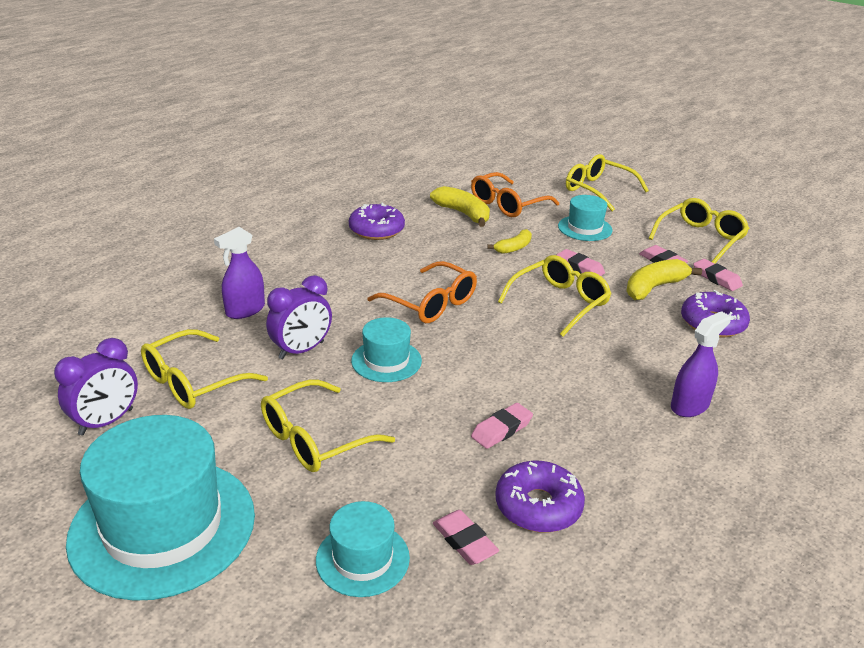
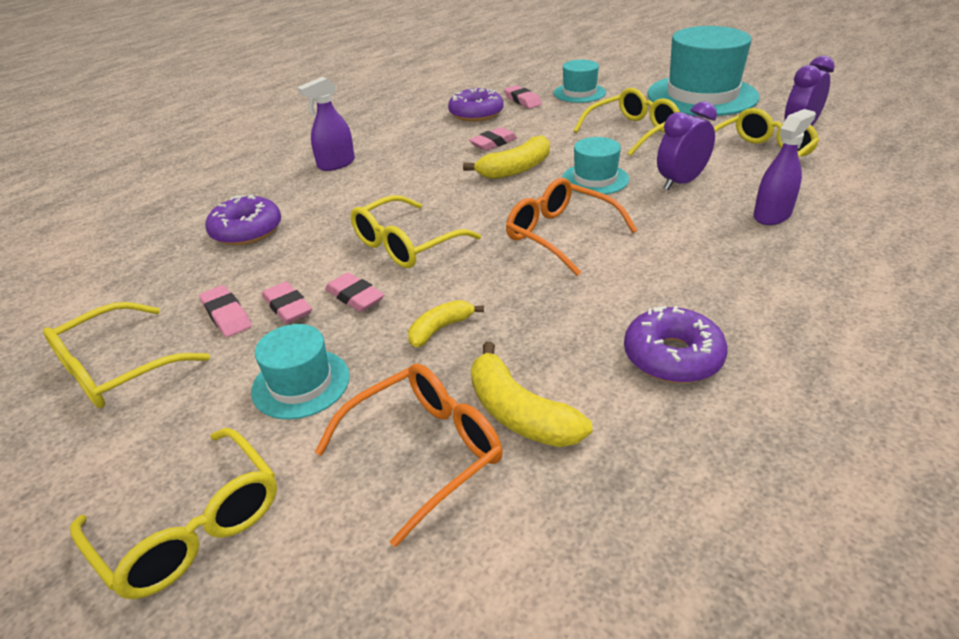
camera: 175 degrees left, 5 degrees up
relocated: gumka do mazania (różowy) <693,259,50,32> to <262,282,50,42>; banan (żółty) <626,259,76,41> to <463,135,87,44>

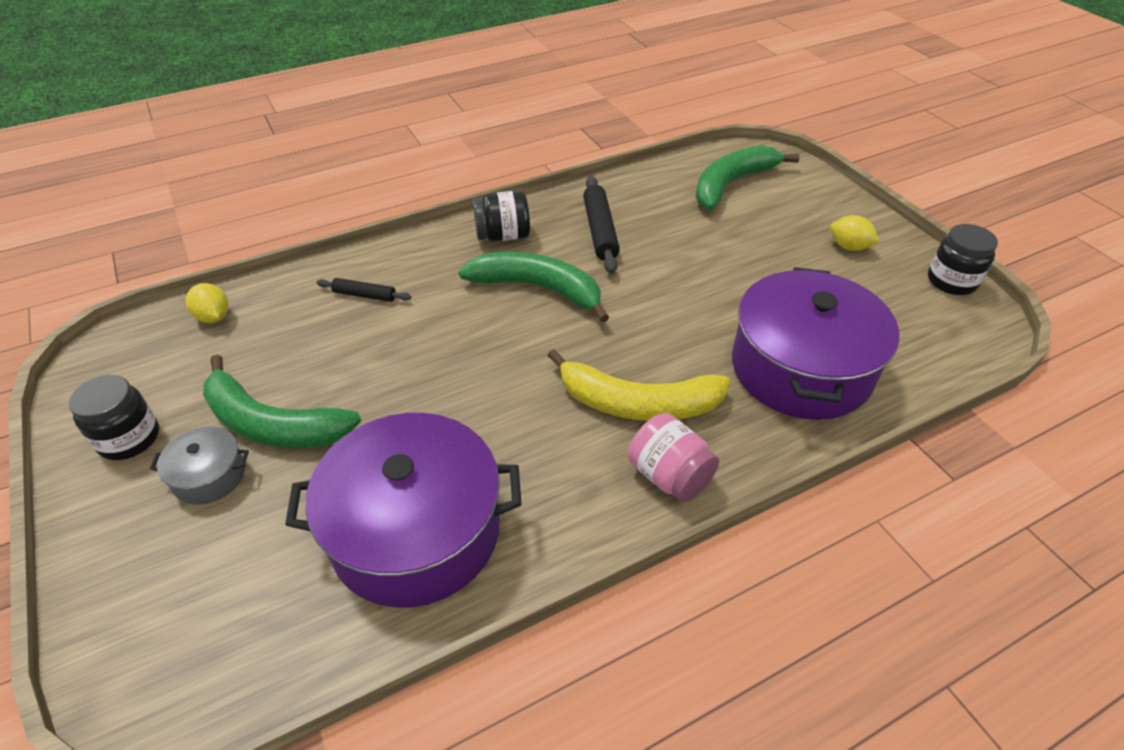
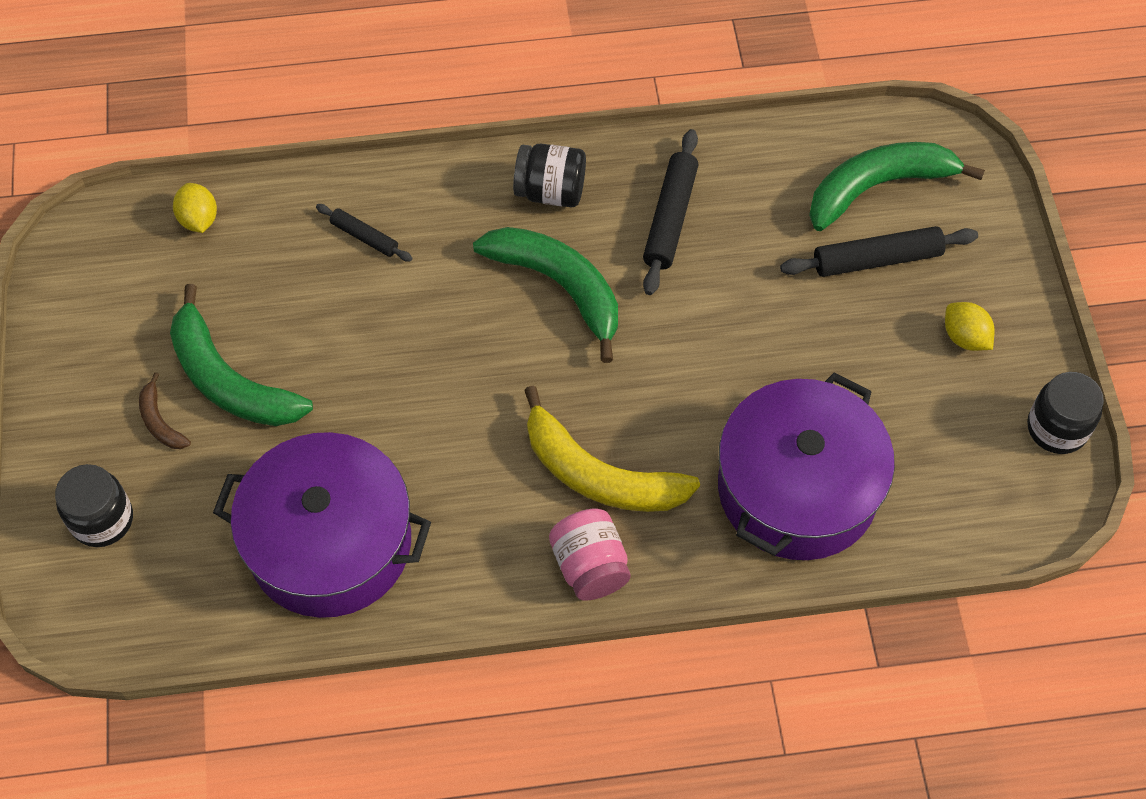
camera: 20 degrees right, 15 degrees up
appeared: wałek do ciasta (czarny) <780,226,198,51>
relocated: słoik (czarny) <69,375,90,85> to <55,464,78,83>
exchanged: garnek (szary) <150,426,99,79> to banan (brązowy) <139,372,52,77>

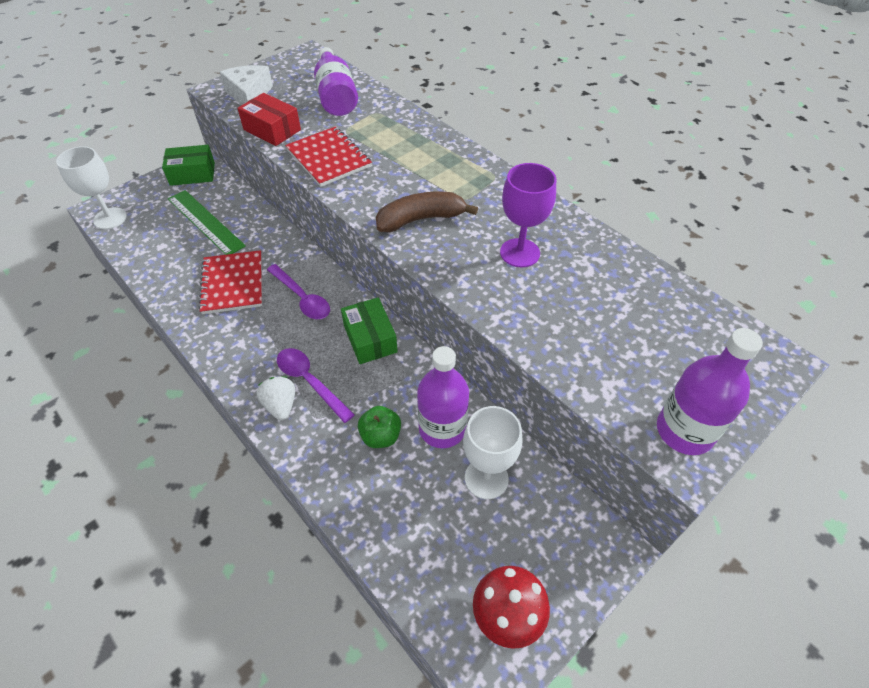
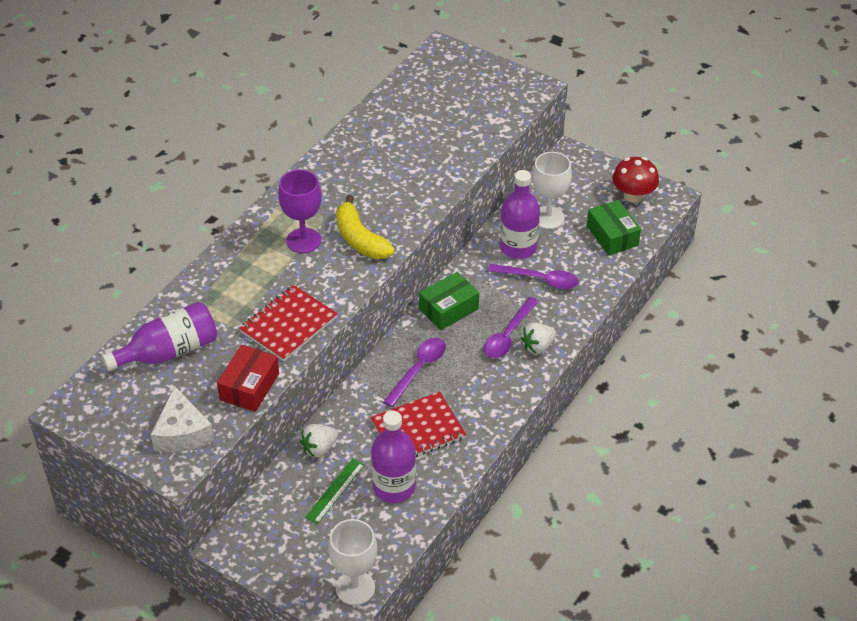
camera: 105 degrees left, 5 degrees down
appeared: truskawka (biały) <300,424,38,34>
relocated: kielich (fioletowy) <500,163,56,104> to <278,169,44,84>; butelka (fioletowy) <657,328,106,127> to <371,411,45,92>; pudełko (zielony) <162,145,53,41> to <587,200,54,56>
exchanged: jabłko (zielony) <358,406,43,42> to łyżka (fioletowy) <488,264,91,25>
colour: banan (brązowy) <376,191,102,41> to banan (żółty) <336,195,59,64>
spun: ser (biały) <220,65,53,40> = <151,386,63,66> 75 degrees counterclockwise
size: linijka (zielony) <168,190,78,65> = <305,458,60,66> x0.62

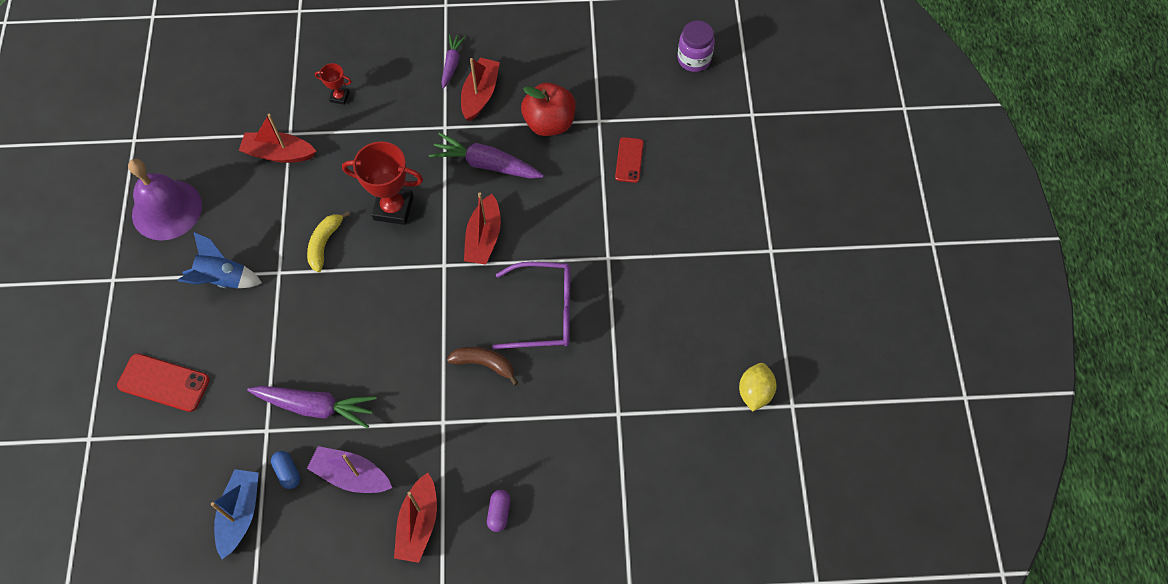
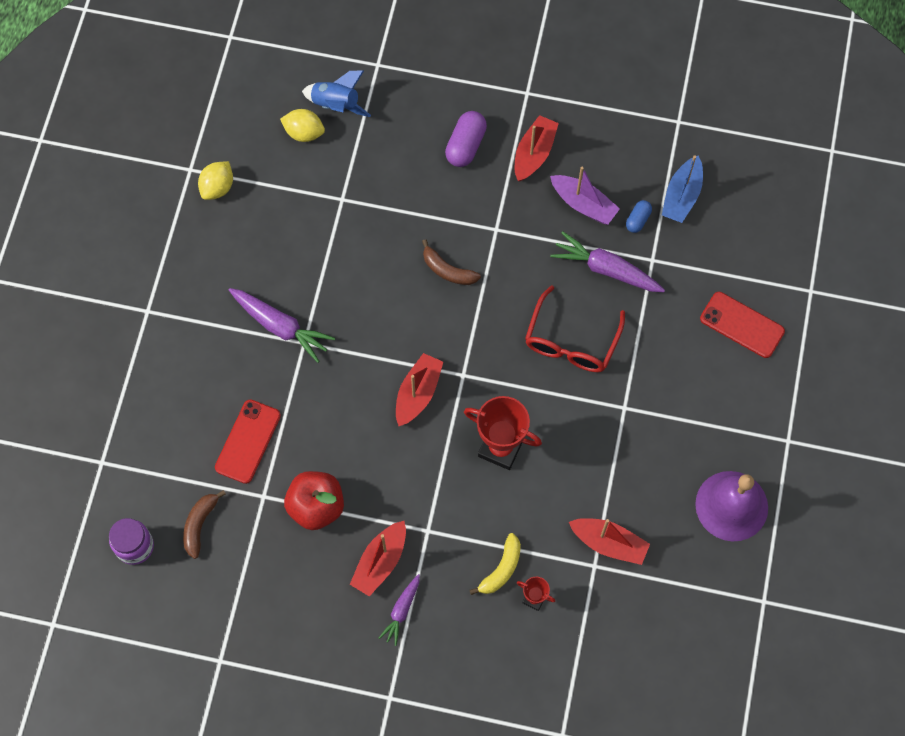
camera: 165 degrees left, 5 degrees up
missing: okulary (fioletowy) <492,262,78,87>
appeared: banan (brązowy) <183,490,43,69>; cytryna (żółty) <280,109,45,33>; okulary (czerwony) <525,285,100,87>
relocated: marchewka (fioletowy) <429,132,115,47> to <229,288,106,75>; rakieta (niebieski) <178,232,84,56> to <302,70,69,47>; banan (żółty) <307,211,43,61> to <470,533,51,62>
spun: kapsułka (niebieski) <271,451,29,38> = <626,200,26,33> 45 degrees clockwise
size: telefon (czerwony) <615,137,29,46> = <215,400,66,84> x1.54; kapsułka (fioletowy) <487,490,23,42> = <445,111,42,56> x1.71

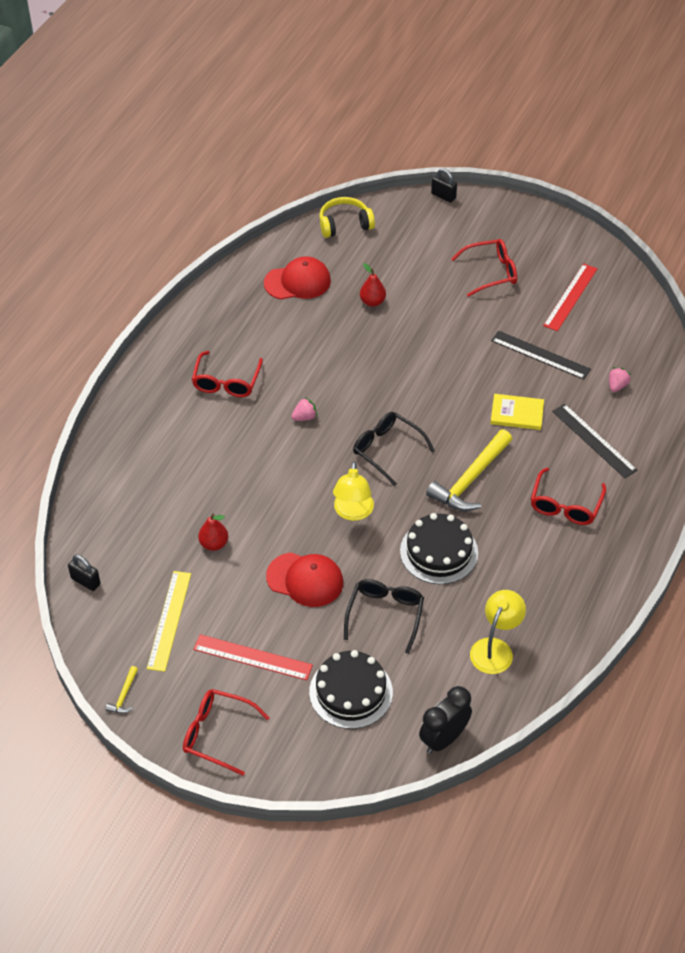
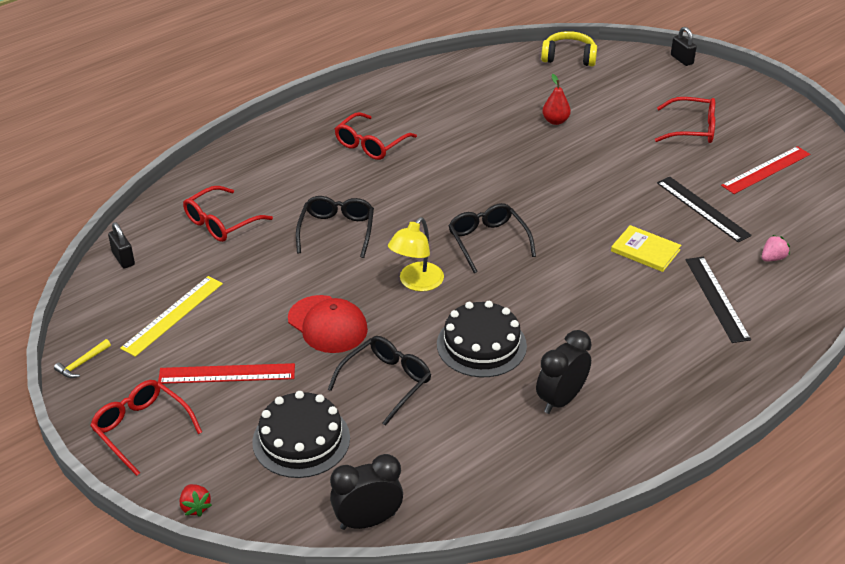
camera: 25 degrees right, 10 degrees down
missing: gruszka (czerwony) <198,513,30,38>; czapka (czerwony) <264,256,67,44>; truskawka (różowy) <291,397,26,24>; młotek (żółty) <426,429,86,82>; lampka (żółty) <470,590,56,84>
appeared: truskawka (czerwony) <179,484,33,33>; okulary (czarny) <296,196,78,62>; budzik (czarny) <536,330,56,84>
relocated: okulary (czerwony) <530,468,76,57> to <183,186,90,56>
spun: linijka (czerwony) <193,634,120,46> = <158,363,137,21> 45 degrees counterclockwise

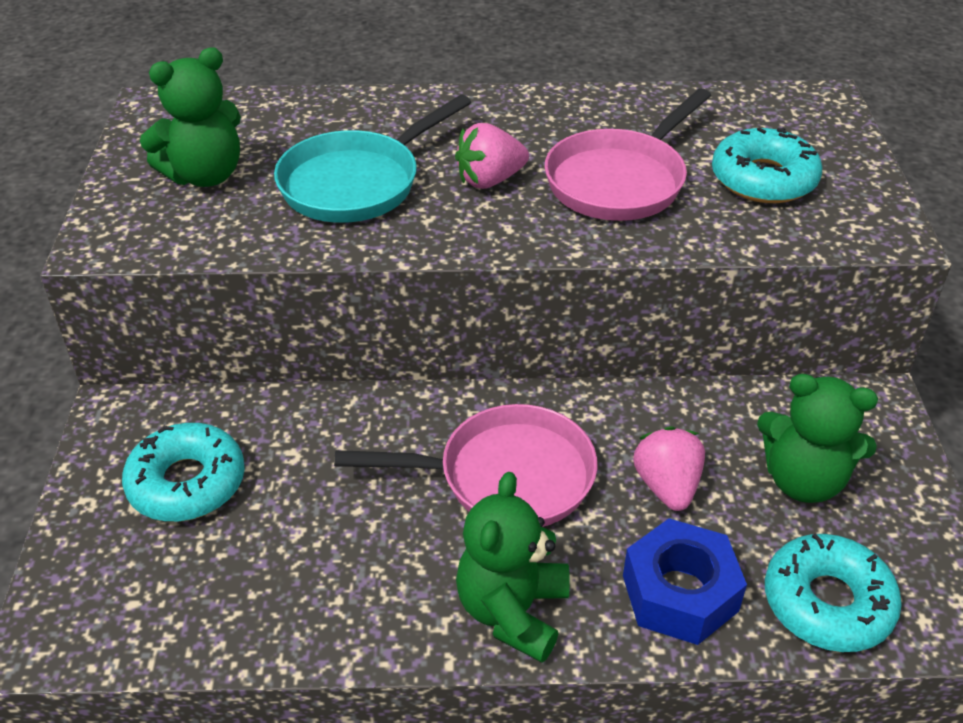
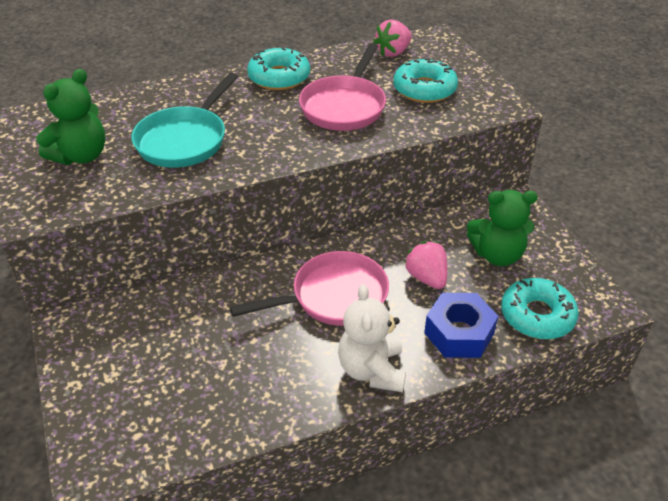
camera: 20 degrees left, 0 degrees up
relocated: donut (turkusowy) <122,423,123,99> to <247,47,63,43>; truskawka (różowy) <455,123,74,66> to <374,19,38,38>
colour: miś (zielony) <456,472,114,191> to miś (biały) <338,284,68,108>

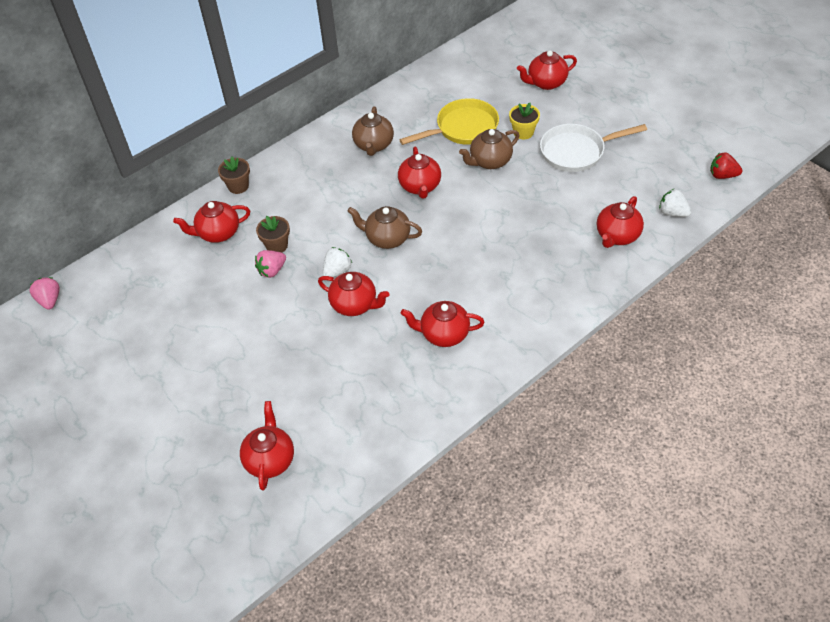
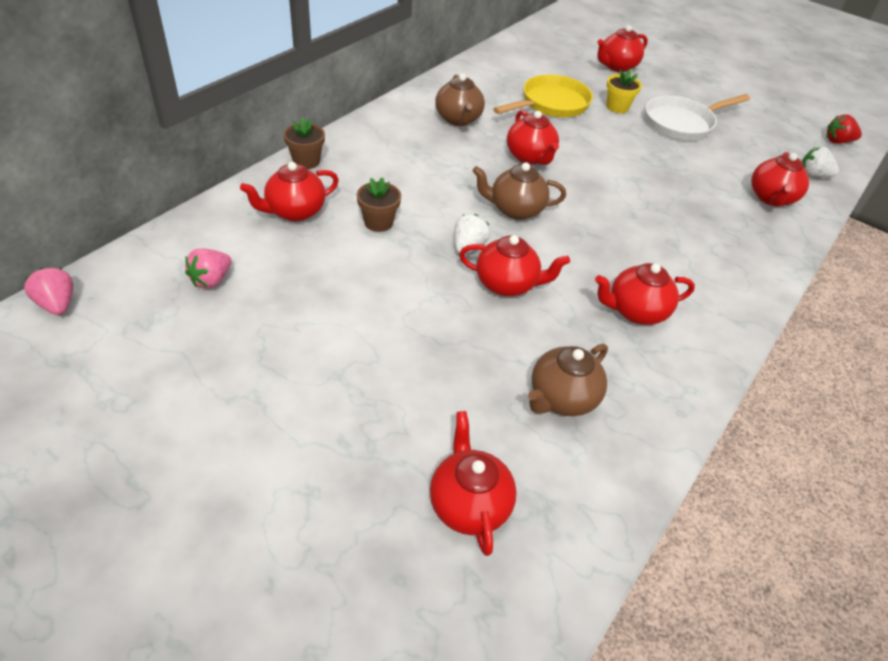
camera: 20 degrees left, 5 degrees down
relocated: truskawka (różowy) <255,250,31,28> to <185,249,47,40>; imbryk (brązowy) <459,129,61,40> to <528,344,80,72>

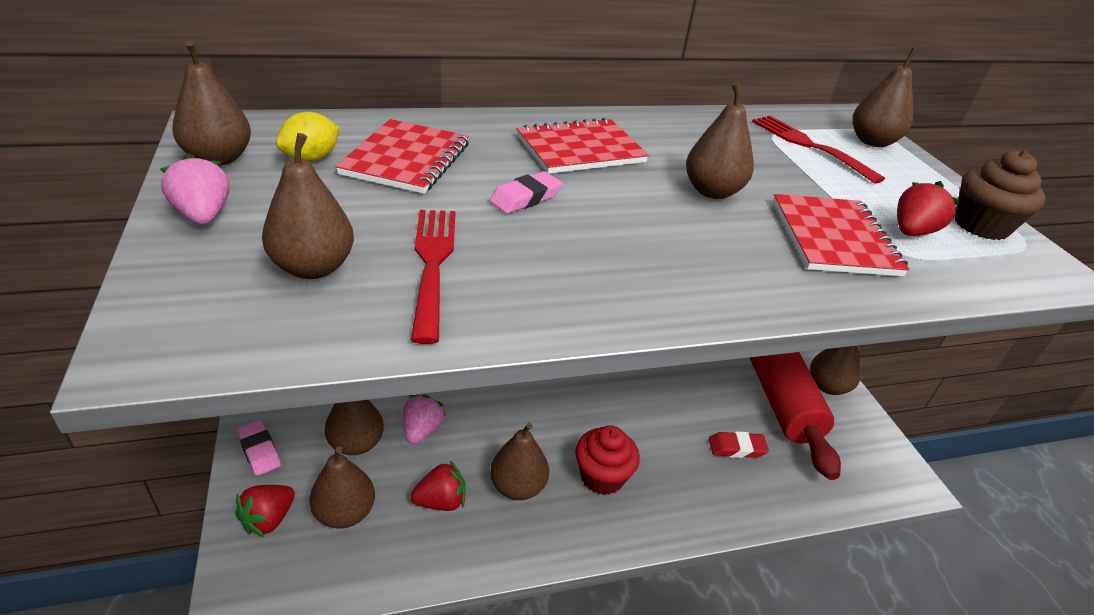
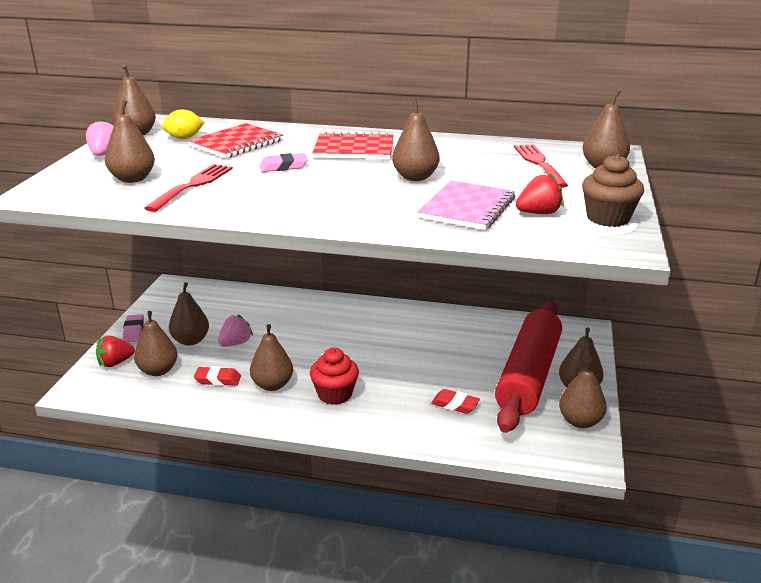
camera: 30 degrees right, 10 degrees down
appeared: gruszka (brązowy) <559,355,48,73>
exchanged: truskawka (czerwony) <410,461,55,50> to gumka do mazania (czerwony) <194,366,47,20>
colour: zeszyt (czerwony) <773,194,137,82> to zeszyt (różowy) <418,180,97,50>

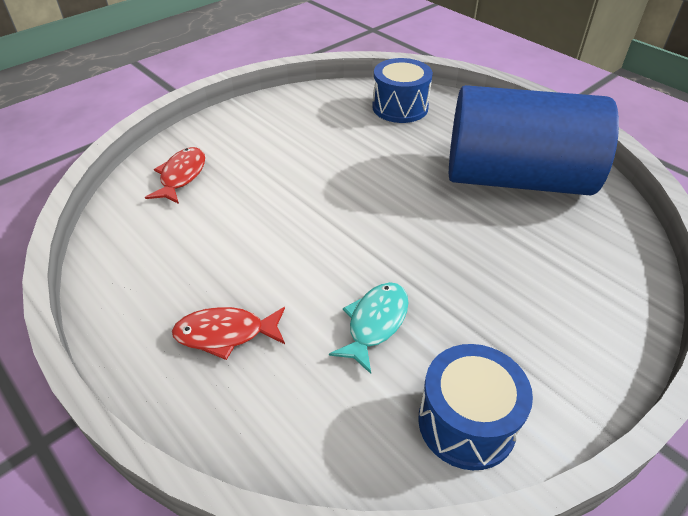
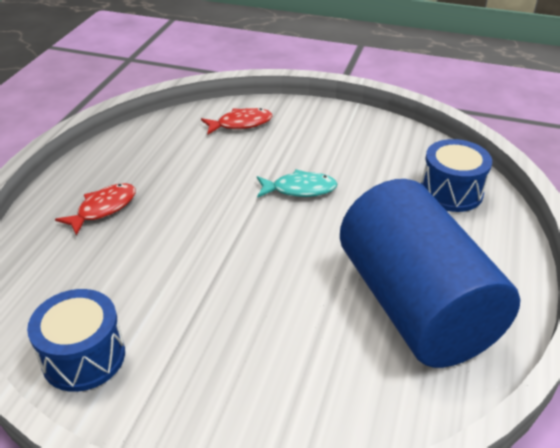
camera: 60 degrees right, 5 degrees down
relocated: ryba (turkusowy) <329,282,80,92> to <257,169,81,29>
spun: ryba (czerwony) <172,307,113,53> = <55,183,81,53> 75 degrees clockwise

